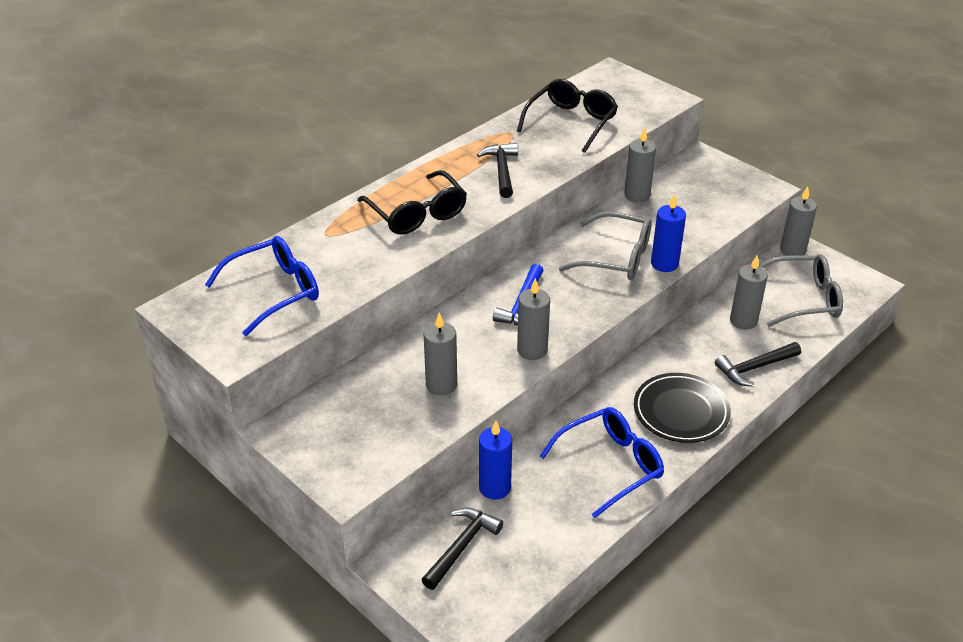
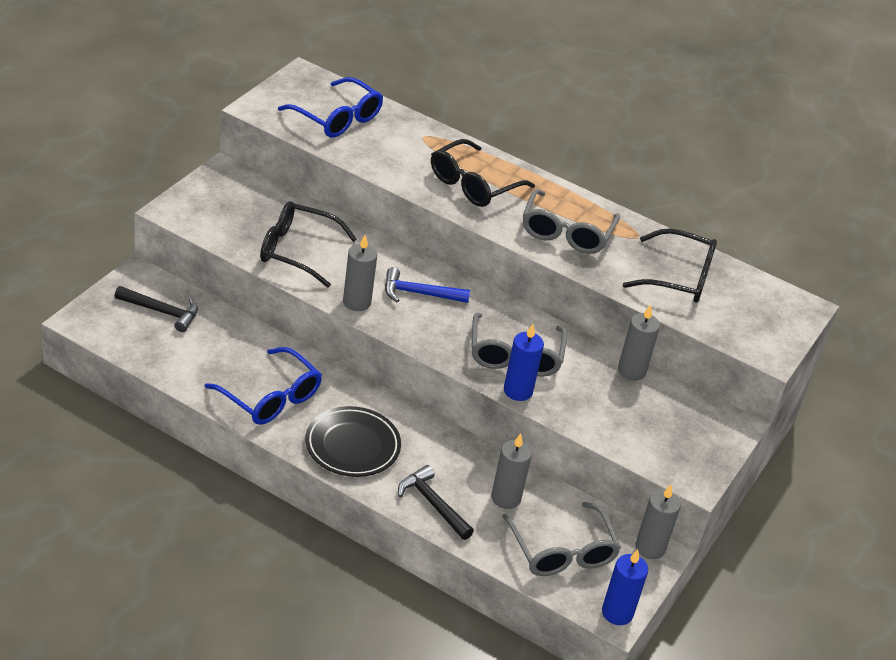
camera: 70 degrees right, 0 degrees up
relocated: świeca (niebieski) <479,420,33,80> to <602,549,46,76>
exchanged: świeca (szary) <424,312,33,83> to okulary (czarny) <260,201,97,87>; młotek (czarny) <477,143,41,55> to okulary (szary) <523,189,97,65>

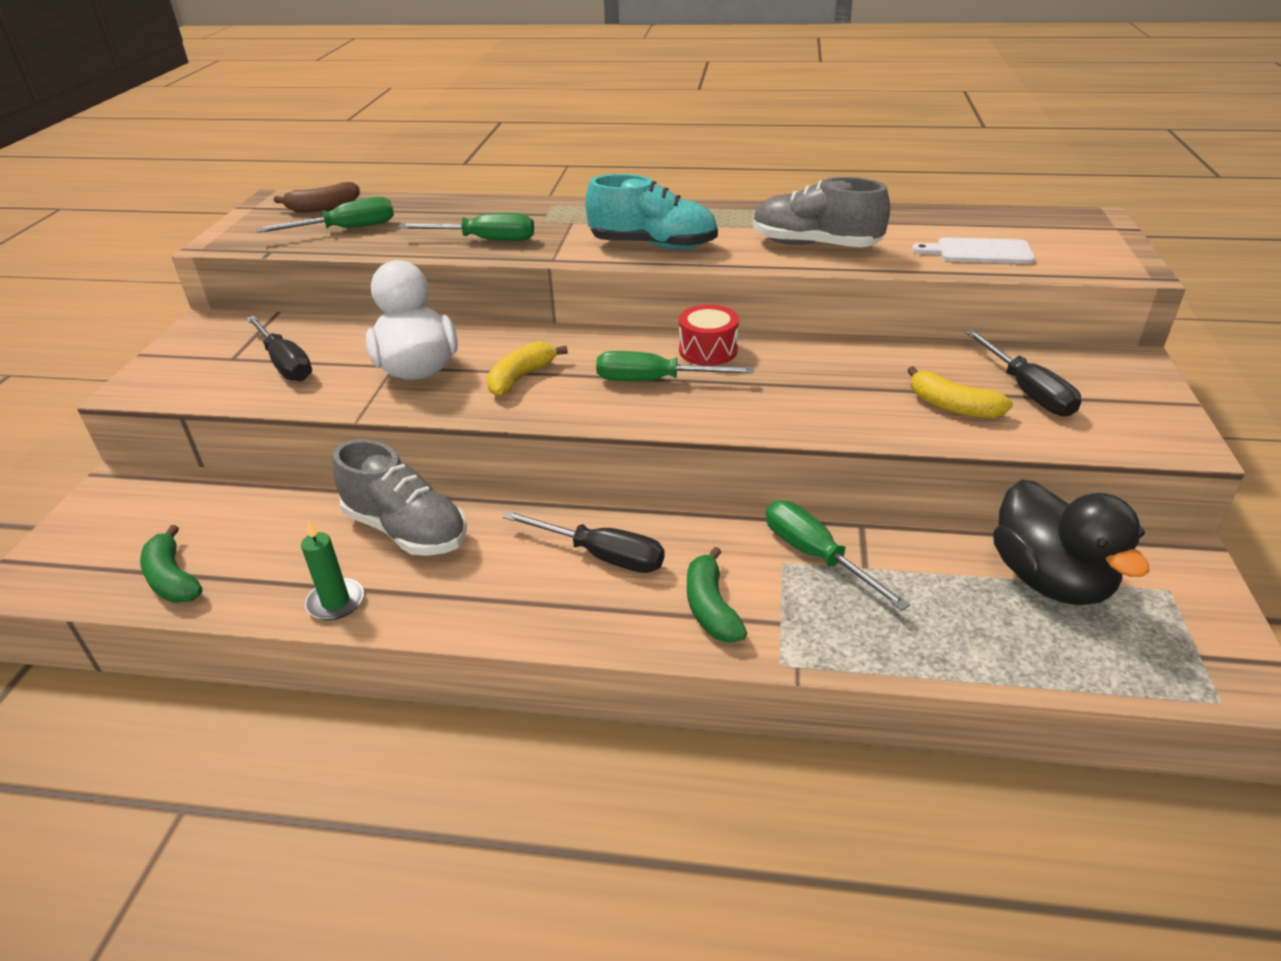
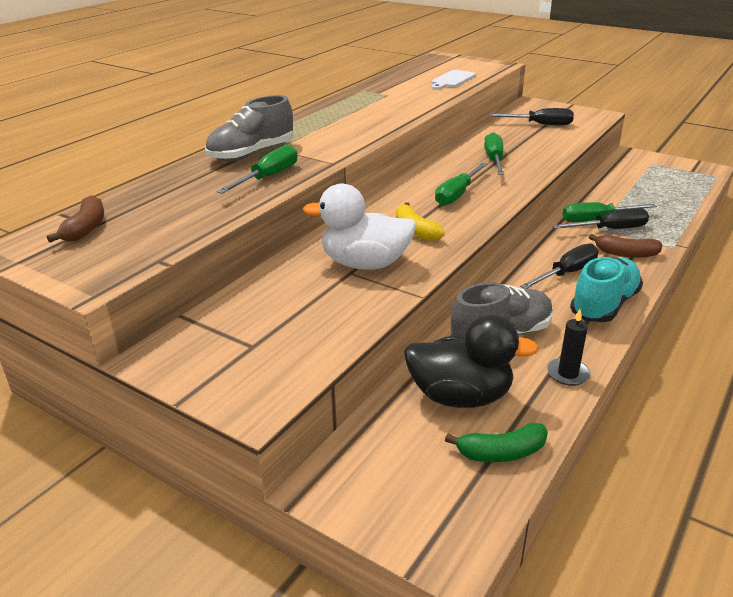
camera: 65 degrees left, 5 degrees down
missing: bęben (czerwony) <679,305,60,61>; banan (żółty) <907,366,106,53>
relocated: but (szary) <753,177,137,70> to <205,95,88,66>; kaczka (czarny) <993,479,157,126> to <404,314,135,94>; śrubokręt (zielony) <256,197,138,36> to <484,132,20,43>; śrubokręt (czarny) <246,316,66,65> to <552,208,97,21>; but (turkusowy) <585,174,133,76> to <570,257,73,65>
colour: świeca (zielony) <301,521,63,99> to świeca (czarny) <547,309,44,77>; banan (zielony) <687,547,60,96> to banan (brązowy) <589,234,73,24>

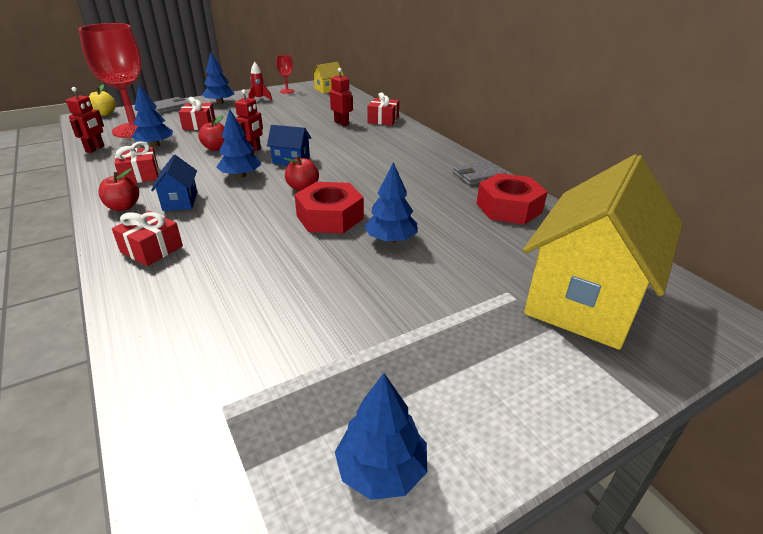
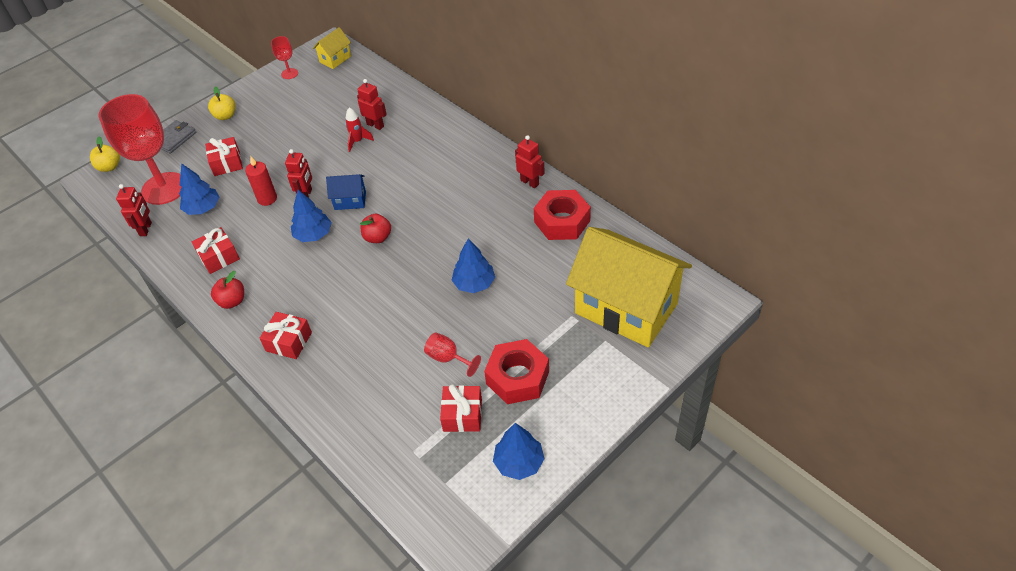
camera: 10 degrees left, 15 degrees up
missing: domek (niebieski) <151,155,46,56>
appeared: kielich (czerwony) <424,333,57,44>
relocated: rakieta (czerwony) <248,62,24,38> to <345,107,29,45>; prezent (czerwony) <368,92,31,34> to <440,384,42,48>; nakrętka (czerwony) <294,182,70,51> to <484,339,65,65>
exchanged: drzewko (niebieski) <202,52,32,52> to jabłko (żółty) <208,86,28,34>; jabłko (czerwony) <198,115,27,36> to świeca (czerwony) <245,156,32,50>; portfel (szary) <453,161,54,25> to robot (czerwony) <515,135,30,53>
spun: domek (żółty) <523,154,160,196> = <566,227,126,121> 75 degrees counterclockwise

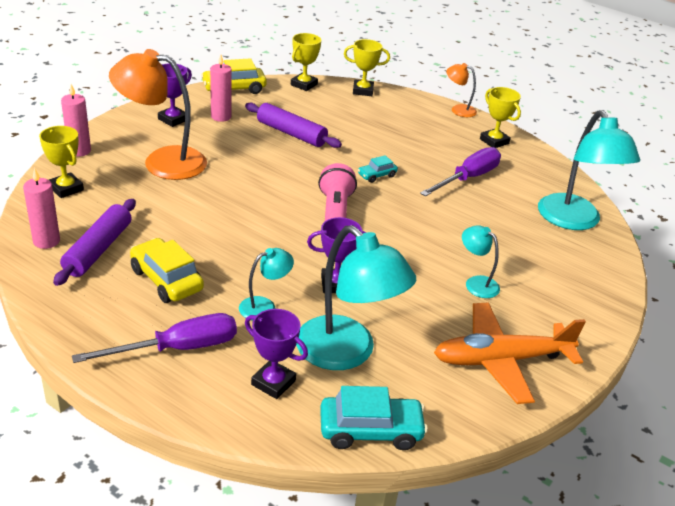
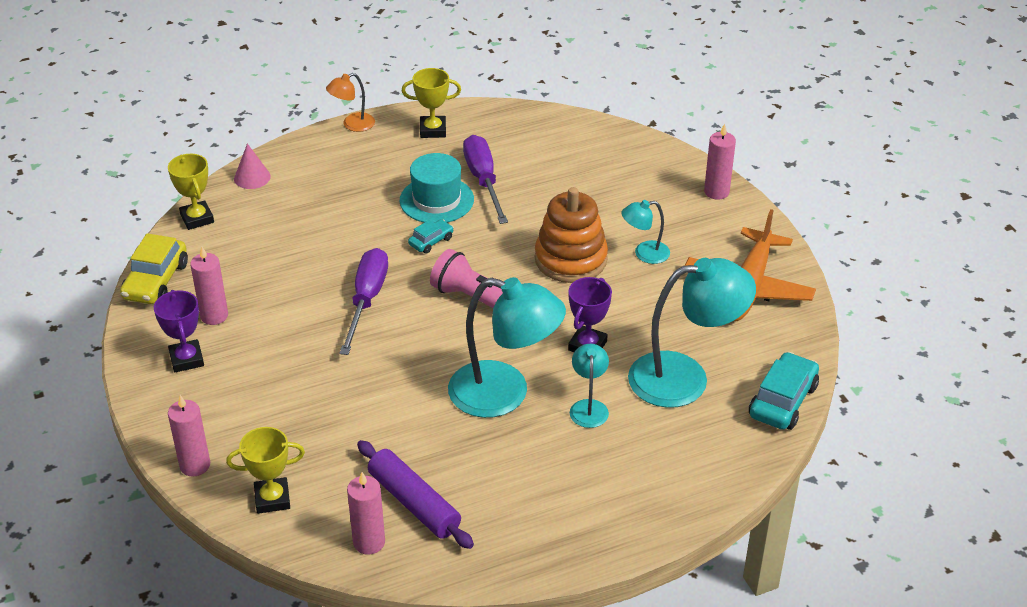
camera: 55 degrees left, 5 degrees up
missing: lampka (pomarańczowy) <109,49,98,131>; samochód (żółty) <130,238,74,65>; wałek do ciasta (fioletowy) <245,103,97,45>; puchar (fioletowy) <245,309,63,90>
appeared: kapelusz (turkusowy) <400,153,74,70>; zabawka nakładanka (pomarańczowy) <535,187,73,96>; świeca (różowy) <704,124,32,76>
relocated: śrubokręt (fioletowy) <72,313,165,50> to <339,248,49,107>; lampka (turkusowy) <538,110,102,120> to <448,277,118,141>
exchanged: puchar (żółty) <344,39,46,57> to stożek (różowy) <234,143,37,46>
spun: samochód (turkusowy) <358,155,40,28> = <408,219,46,35> 135 degrees counterclockwise

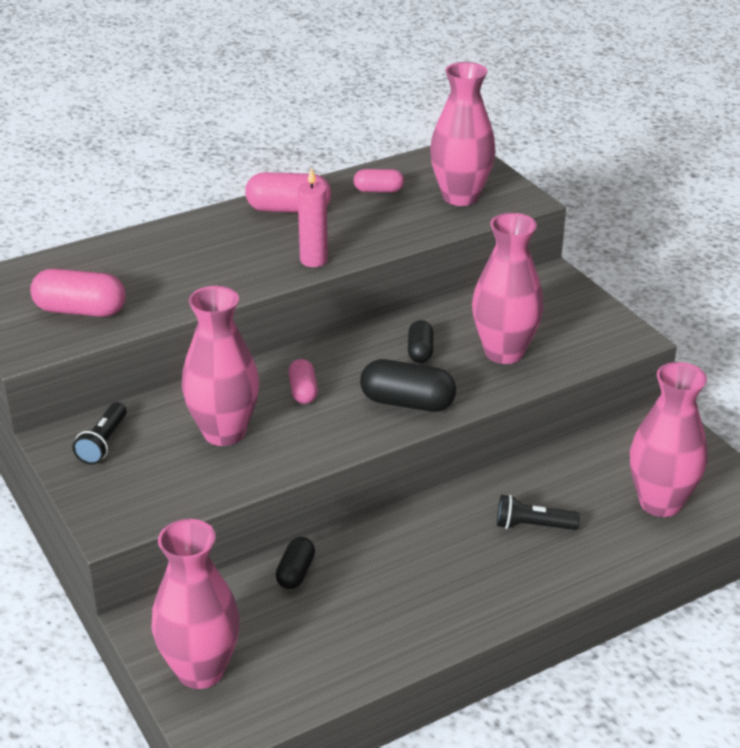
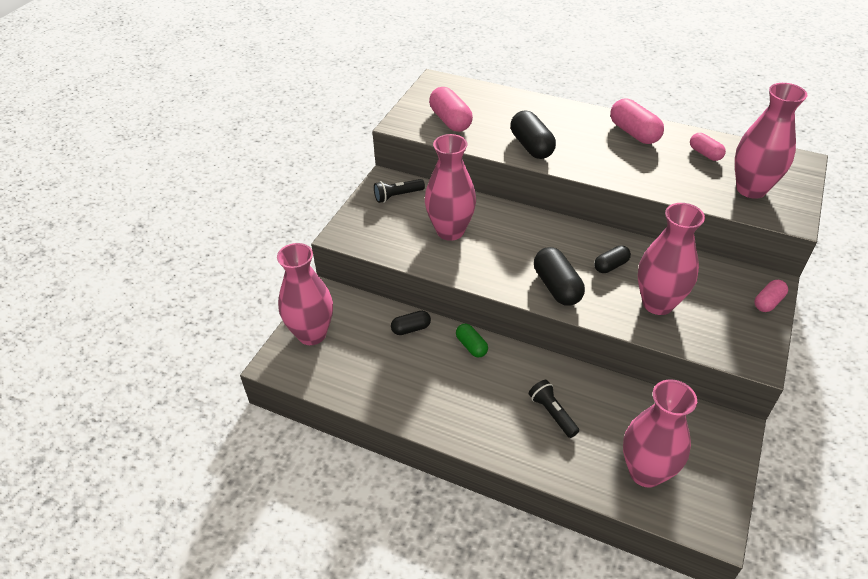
camera: 55 degrees right, 10 degrees up
missing: świeca (różowy) <298,167,30,100>
appeared: kapsułka (zielony) <456,323,32,34>; kapsułka (czarny) <511,111,45,48>
relocated: kapsułka (różowy) <288,359,30,45> to <755,280,33,32>

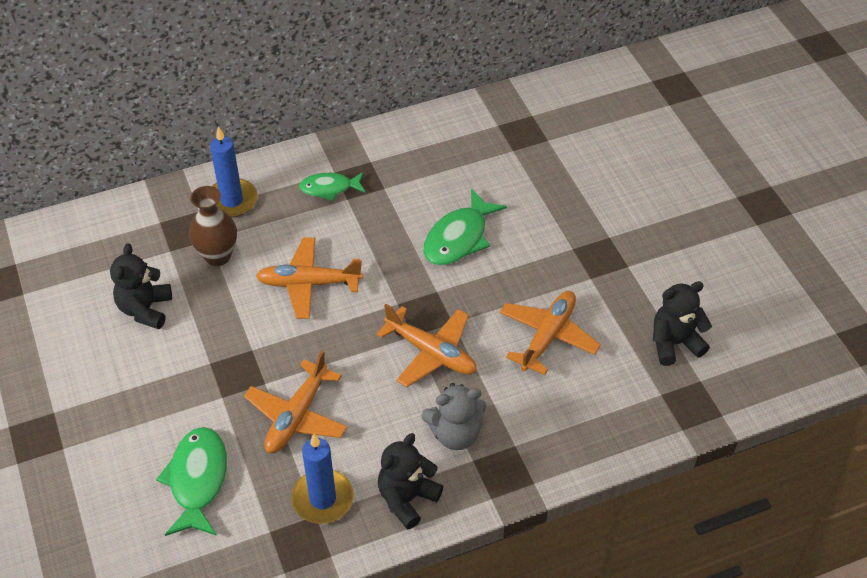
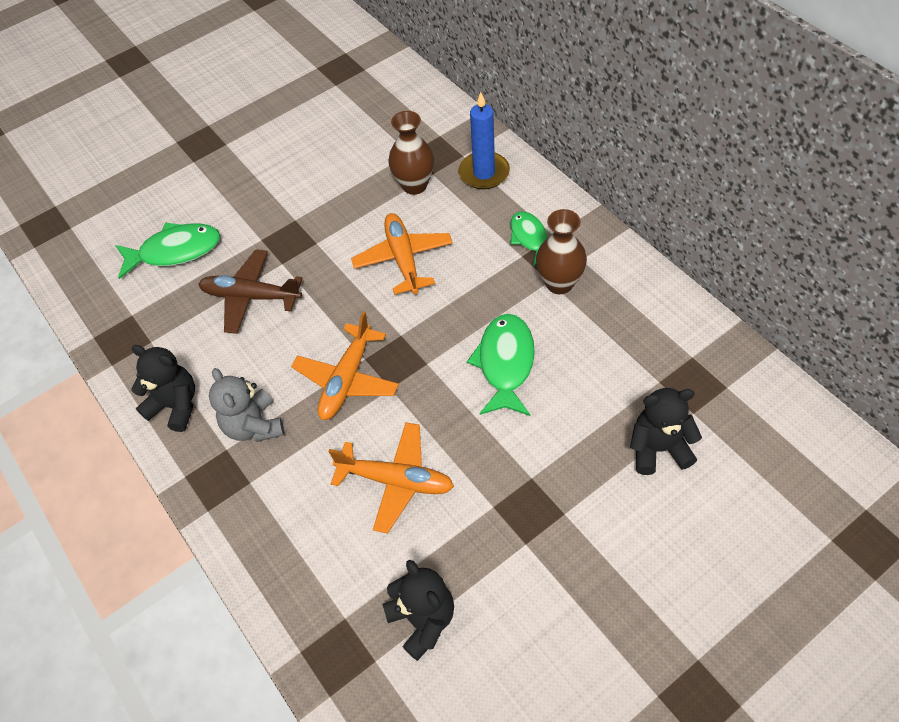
camera: 80 degrees right, 5 degrees up
missing: świeca (niebieski) <291,434,63,90>
appeared: wazon (brązowy) <536,209,51,85>
relocated: miś (czarny) <110,243,62,86> to <630,388,72,87>
colour: samolot (pomarańczowy) <244,351,104,102> to samolot (brązowy) <198,249,105,85>
spun: ryba (zielony) <423,189,84,76> = <467,314,68,102> 75 degrees clockwise

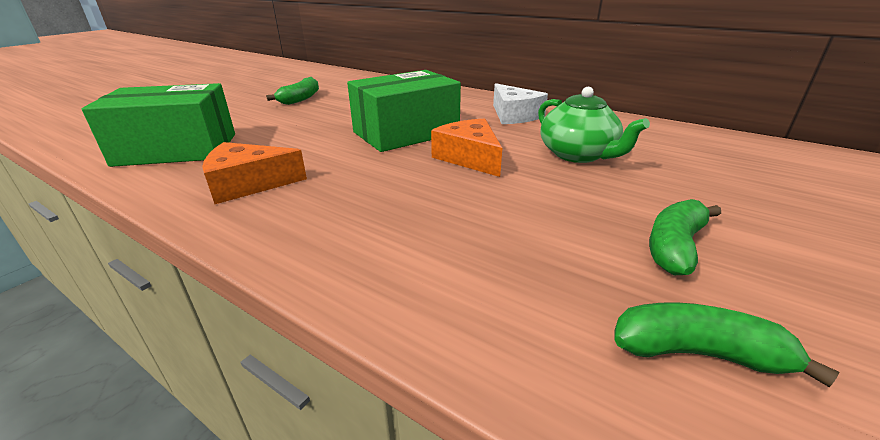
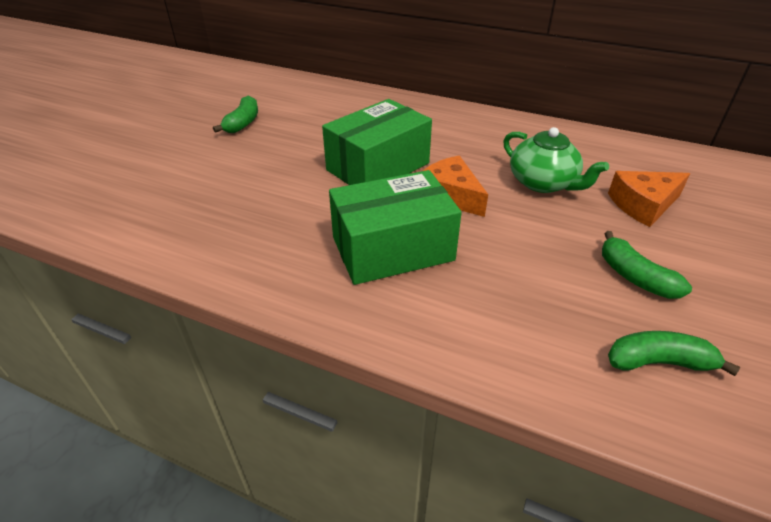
camera: 10 degrees left, 10 degrees up
missing: ser (biały) <493,83,55,41>
relocated: pudełko (zielony) <82,83,153,84> to <329,170,133,115>; ser (pomarańczowy) <202,142,105,62> to <608,171,82,56>
spun: banan (zielony) <649,199,72,76> = <602,231,90,68> 60 degrees counterclockwise

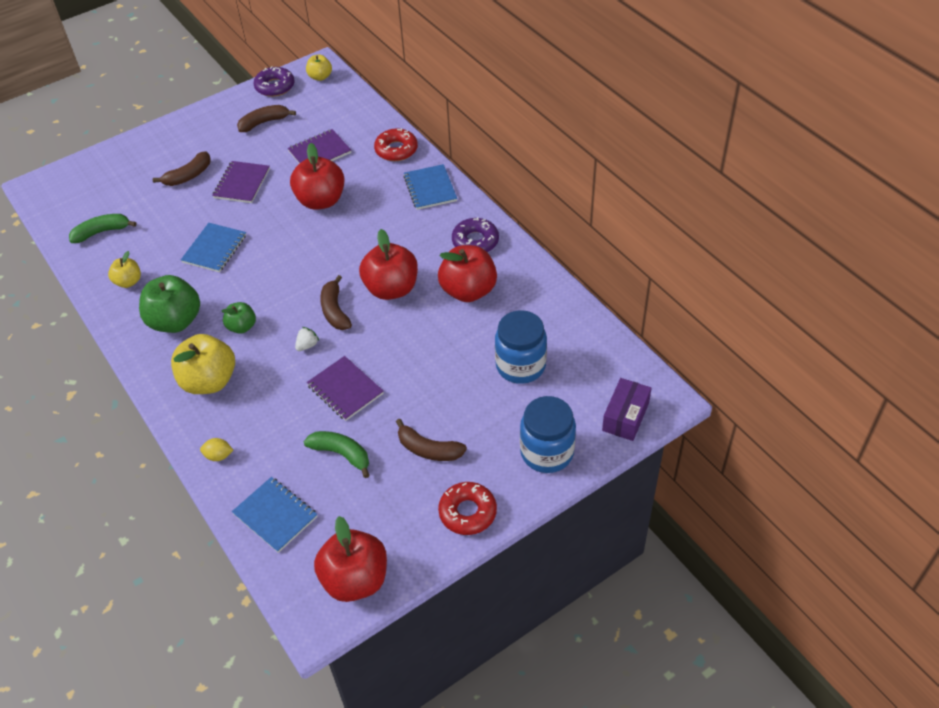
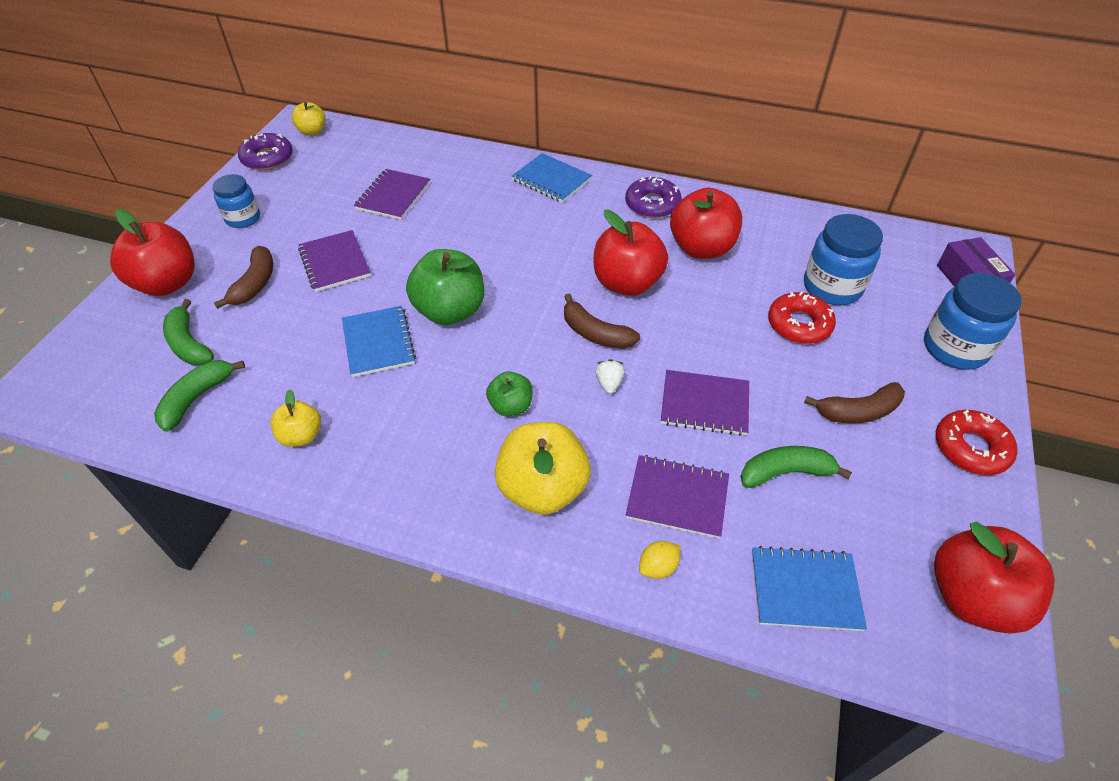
camera: 40 degrees left, 0 degrees up
missing: banan (brązowy) <237,105,59,27>
appeared: banan (zielony) <163,299,51,66>; słoik (niebieski) <212,174,48,54>; zeszyt (fioletowy) <626,455,103,84>
relocated: jabłko (czerwony) <290,143,55,67> to <110,209,85,87>; jabłko (zielony) <139,275,61,58> to <406,249,78,76>; donut (czerwony) <374,128,44,33> to <768,291,68,53>

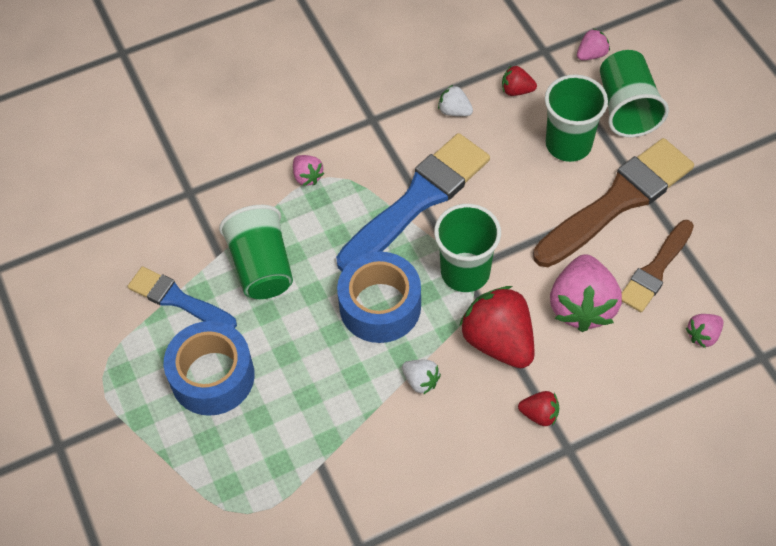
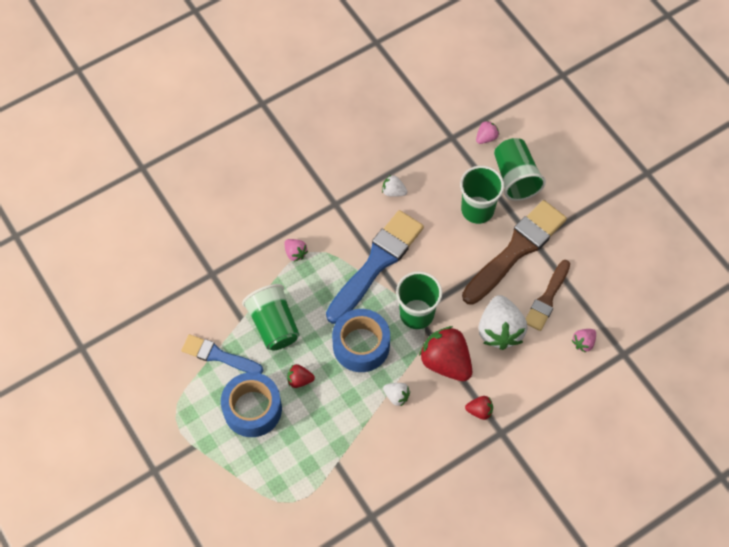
camera: 10 degrees left, 5 degrees up
relocated: truskawka (czerwony) <502,66,35,30> to <287,364,28,24>
colour: truskawka (różowy) <550,254,72,78> to truskawka (biały) <478,295,50,55>

